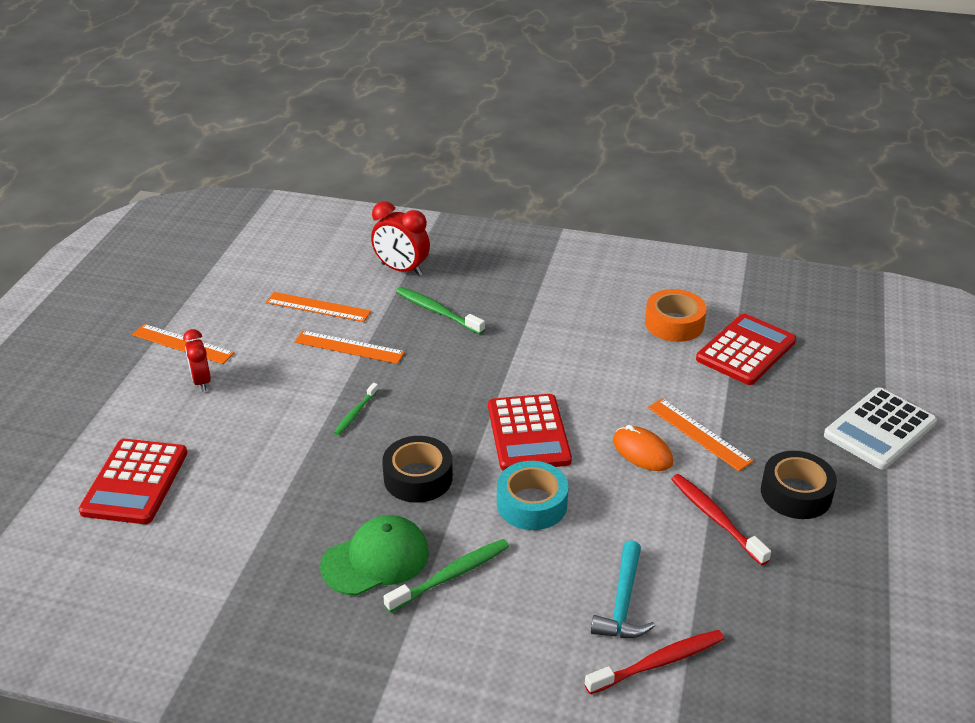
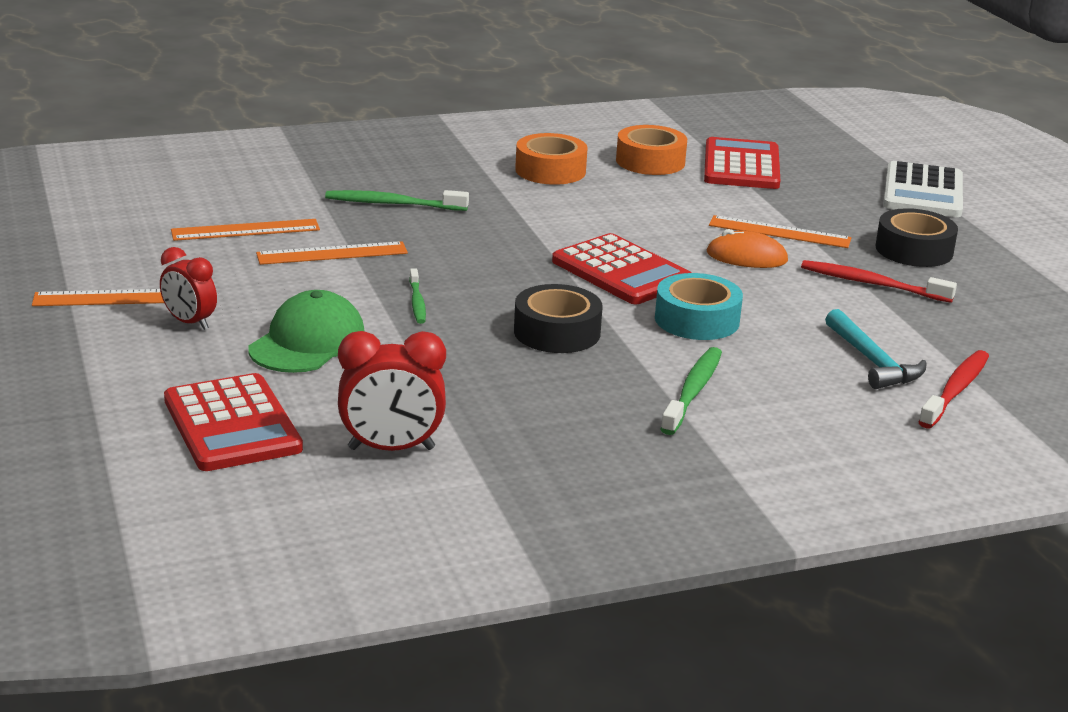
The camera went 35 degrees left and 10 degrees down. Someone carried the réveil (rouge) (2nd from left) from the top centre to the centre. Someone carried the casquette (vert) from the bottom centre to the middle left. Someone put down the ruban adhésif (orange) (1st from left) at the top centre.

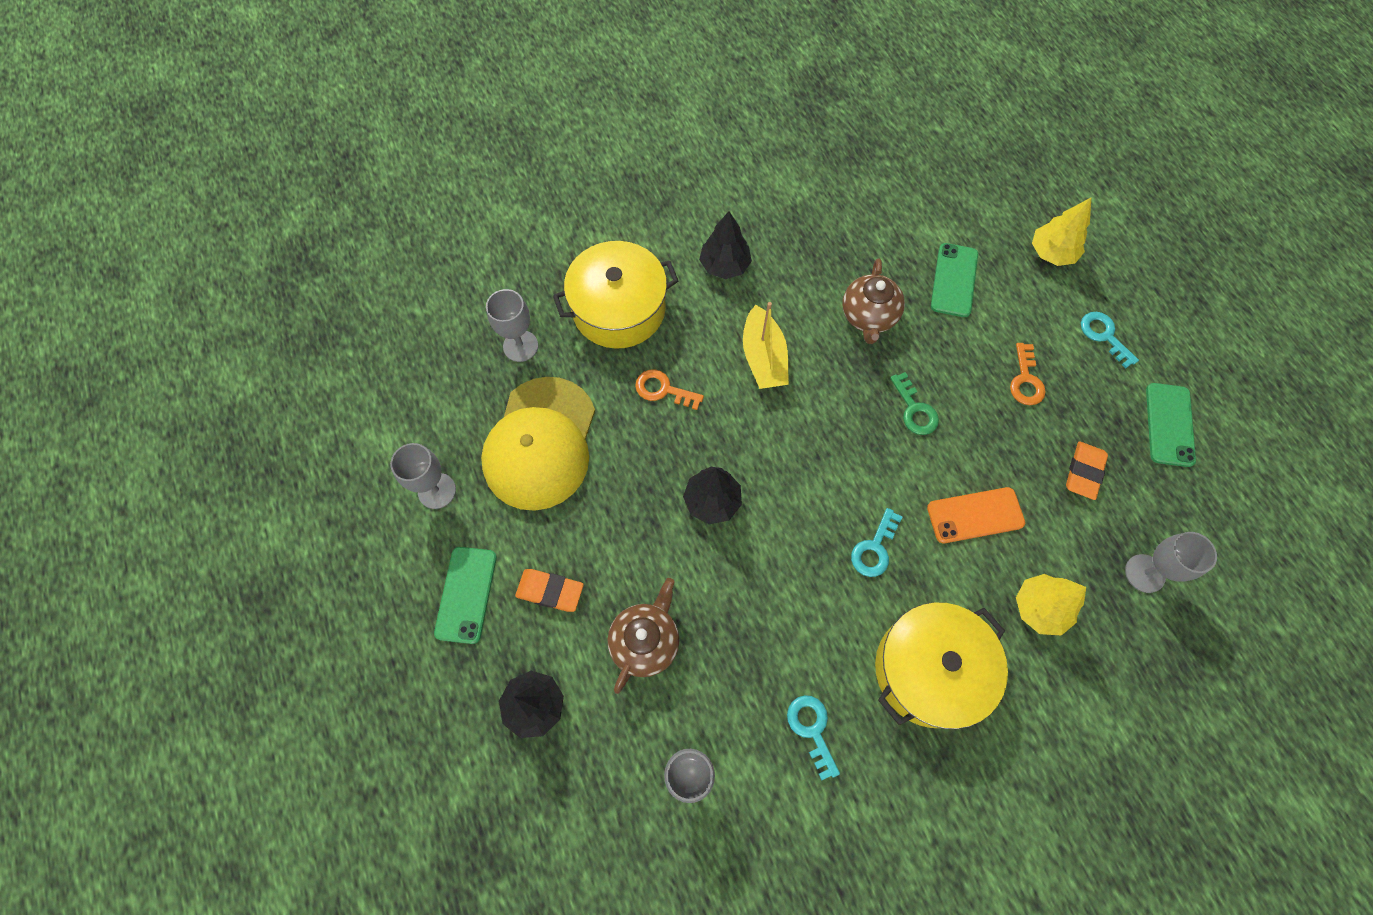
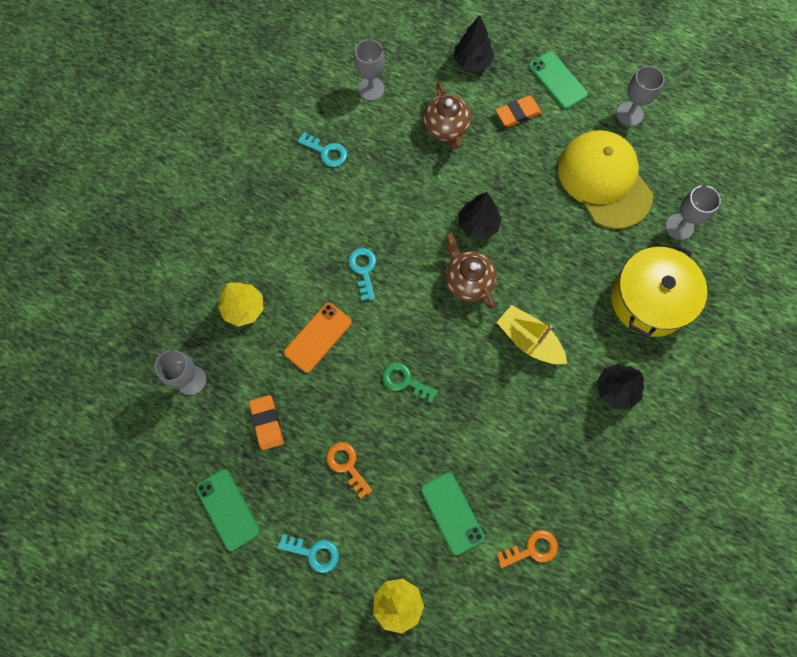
The camera went 140 degrees right and 5 degrees up. Someone carried the théière (marron) (2nd from left) from the top centre to the centre. Someone carried the clé (orange) (1st from left in the first image) from the centre to the bottom centre. Someone took away the marmite (jaune) (2nd from left) at the bottom right.

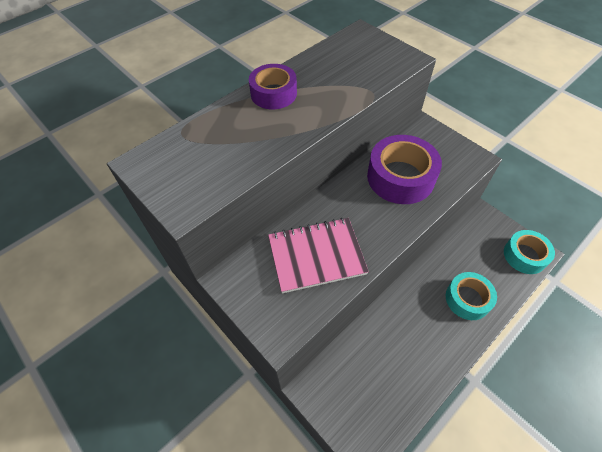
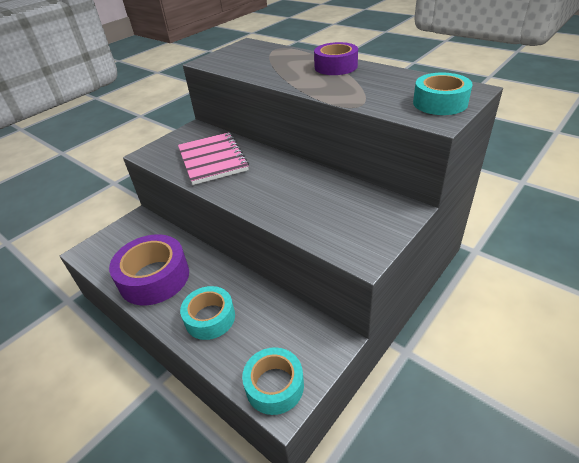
The camera went 85 degrees right and 15 degrees down. Someone carried the ruban adhésif (violet) (2nd from left in the first image) from the middle right to the middle left. Someone put down the ruban adhésif (turquoise) (3rd from left) at the top right.

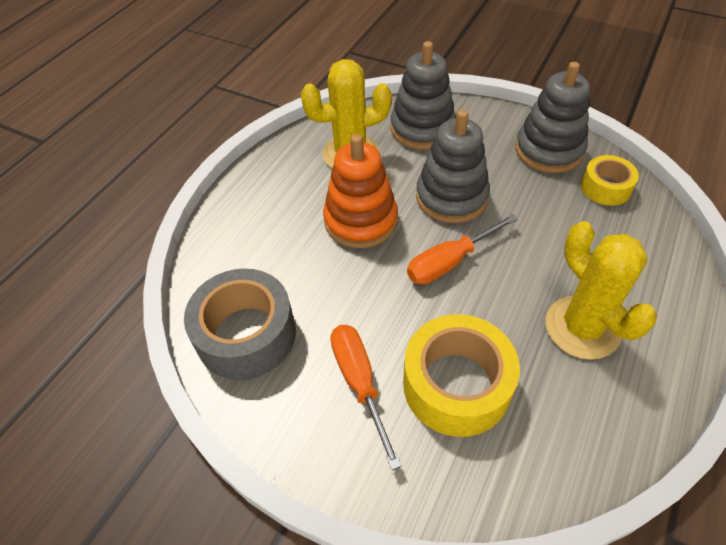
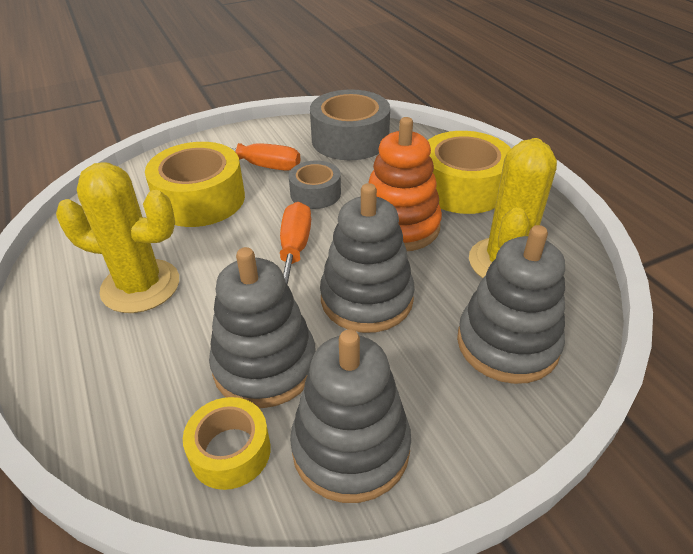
The camera went 125 degrees right and 10 degrees down. Someone put down the ruban adhésif (jaune) (3rd from left) at the top right. Someone put down the ruban adhésif (gris) (1st from left) at the top centre. Someone put down the jouet à empiler (gris) (1st from left) at the centre.

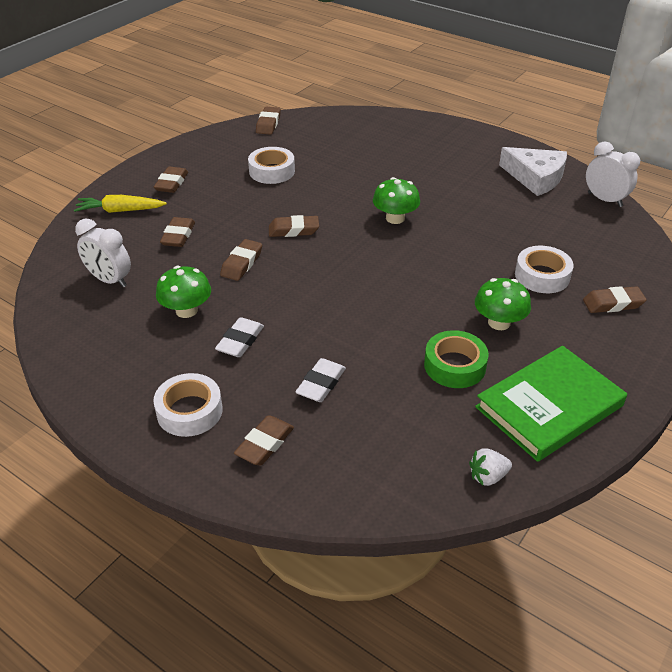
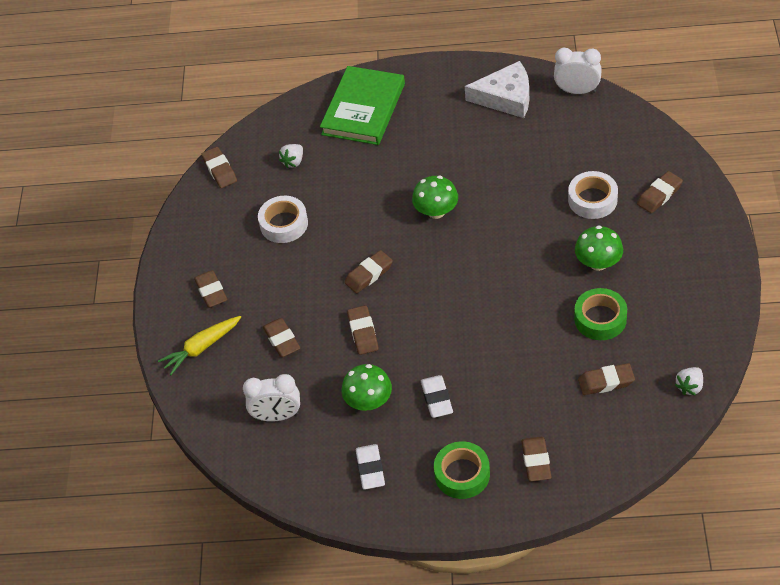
The camera went 30 degrees left and 10 degrees up. Someone carried the livre (vert) from the middle right to the top centre. Someone carried the gomme (blanc) (2nd from left in the first image) from the centre to the bottom centre. Someone repainted the ruban adhésif (blanc) (1st from left) at the middle left, which became the ruban adhésif (vert) (1st from left) at the bottom centre. Someone put down the fraise (blanc) (1st from left) at the top centre. Someone put down the gomme (marron) (7th from left) at the middle right.

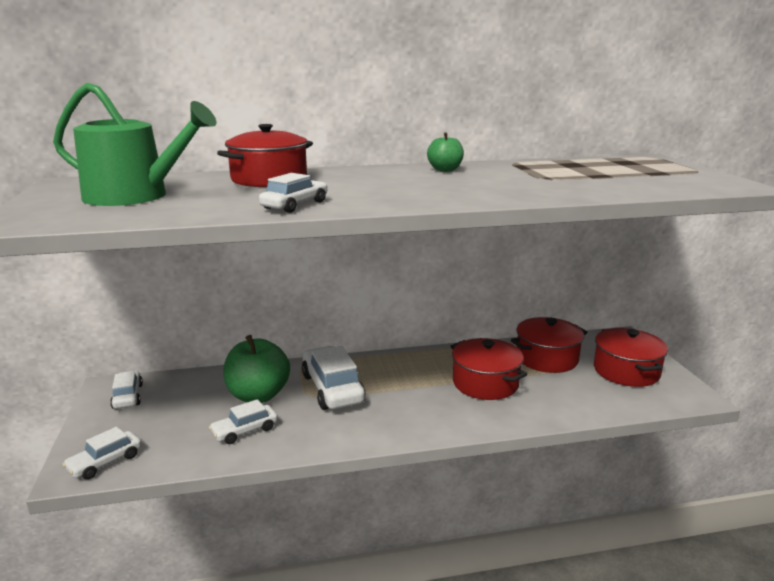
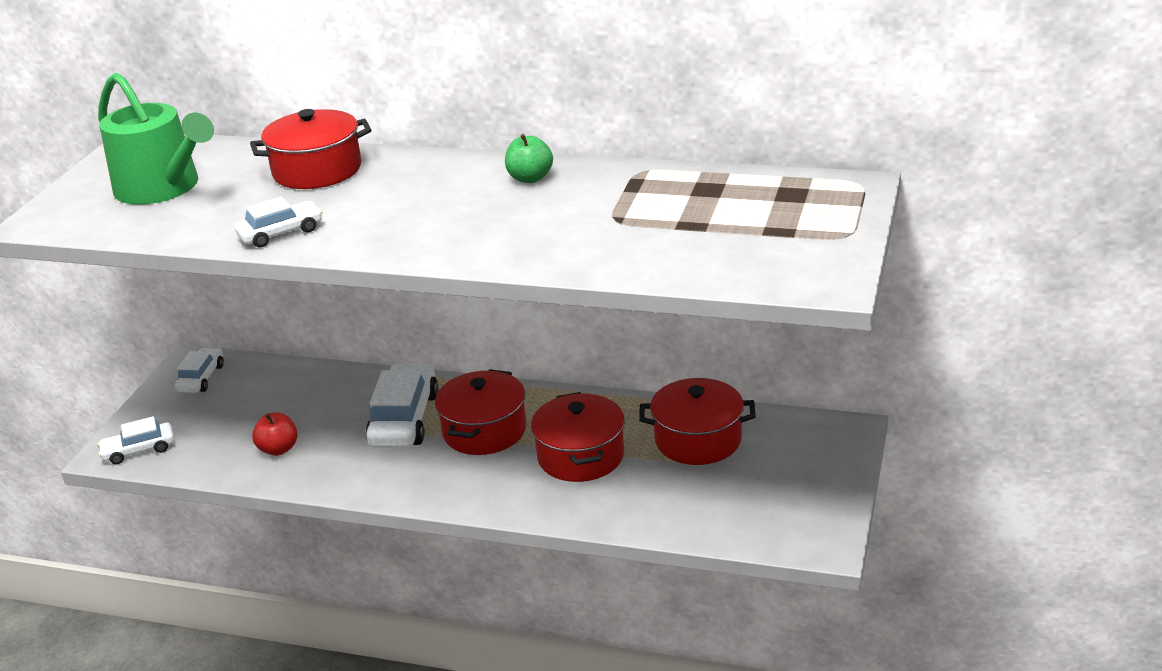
The camera went 30 degrees right and 10 degrees up. Someone carried the marmite (rouge) (4th from left in the first image) from the middle right to the centre. Someone took away the pomme (vert) (1st from left) at the middle left. Someone swapped the voiture (blanc) (3rd from left) at the bottom left for the pomme (rouge) at the middle left.

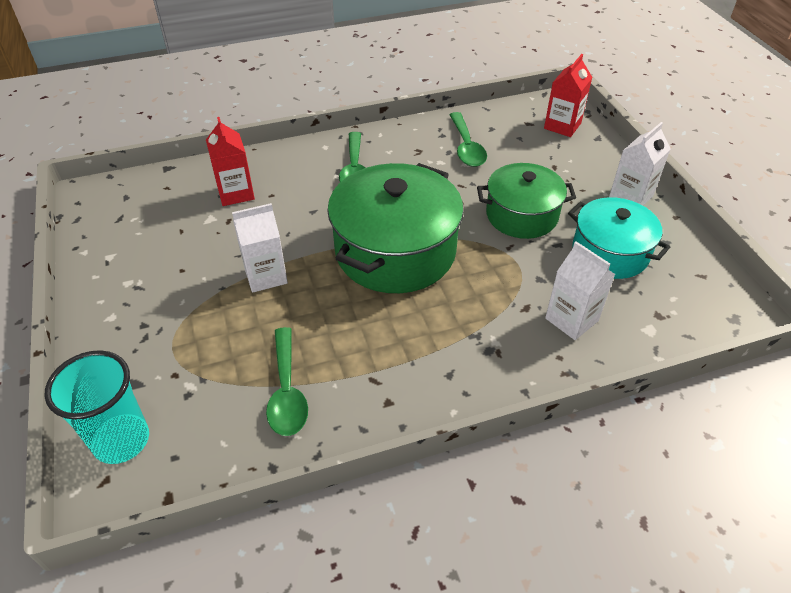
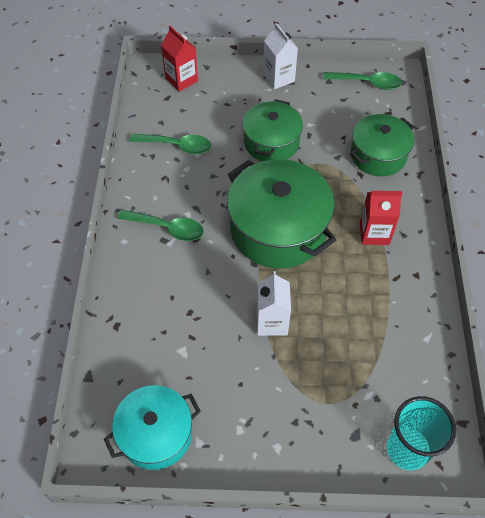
The camera went 70 degrees left and 10 degrees up. Someone carried the brique de lait (rouge) (1st from left in the first image) from the top left to the middle right. Someone carried the marmite (turquoise) from the middle right to the bottom left. Someone swapped the brique de lait (blanc) (2nd from left) at the middle right for the marmite (vert) (3rd from left) at the top right. Someone carried the cuillère (vert) (1st from left in the first image) from the centre to the top right.

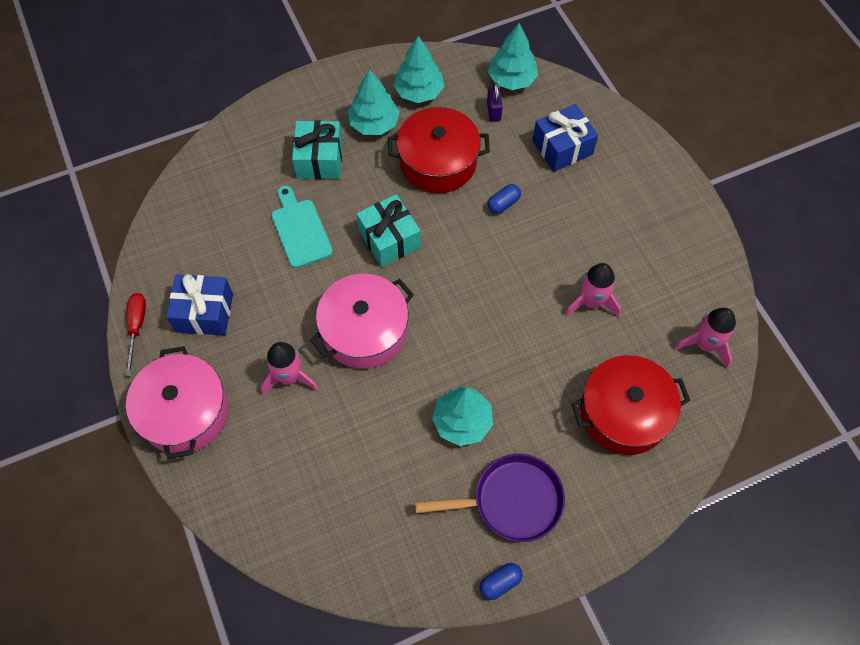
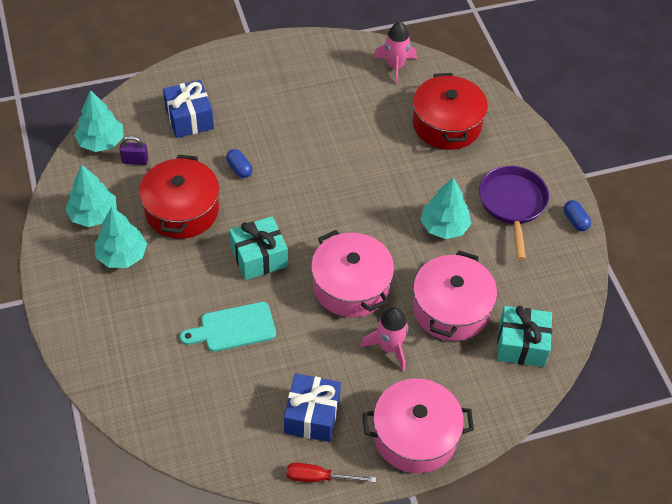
The camera went 85 degrees left and 10 degrees down. Someone carried the cadeau (turquoise) (1st from left in the first image) from the top centre to the bottom right. Someone took away the fusée (rose) (2nd from left) at the middle right. Someone put down the marmite (rose) (3rd from left) at the middle right.

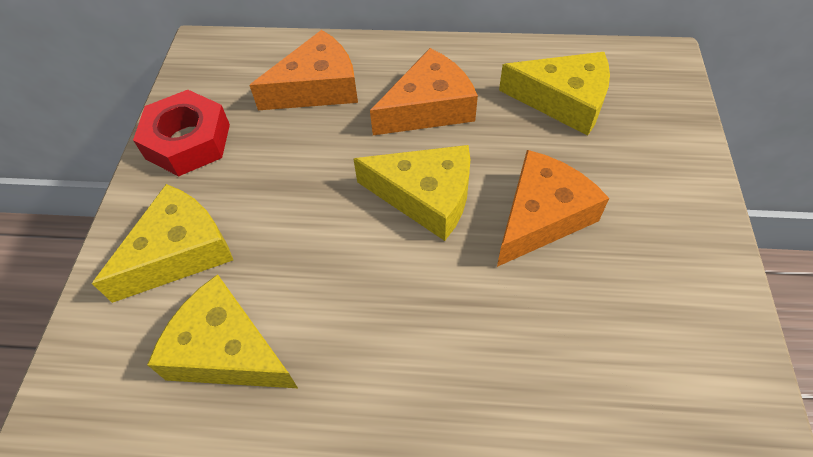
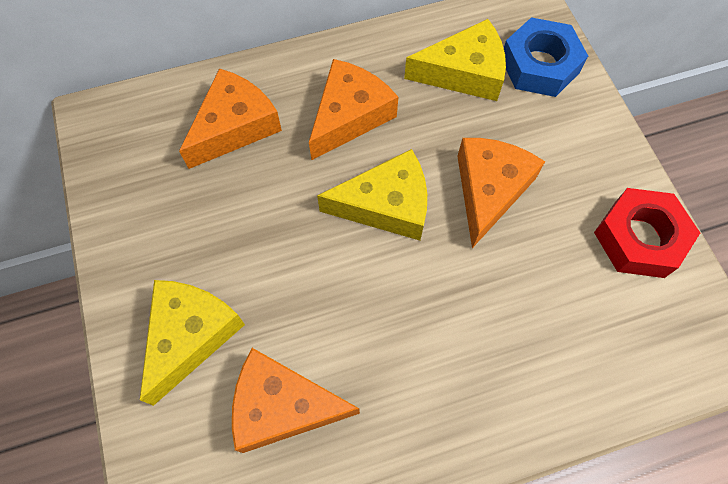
The camera went 25 degrees left and 10 degrees up. Someone carried the écrou (rouge) from the top left to the middle right. Someone repainted the fromage (jaune) (2nd from left) at the bottom left, which became the fromage (orange) (2nd from left) at the bottom centre. Someone put down the écrou (bleu) at the top right.

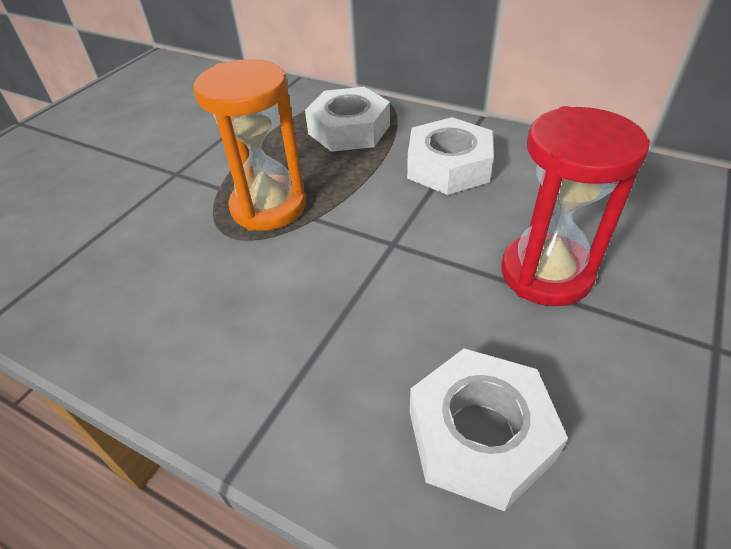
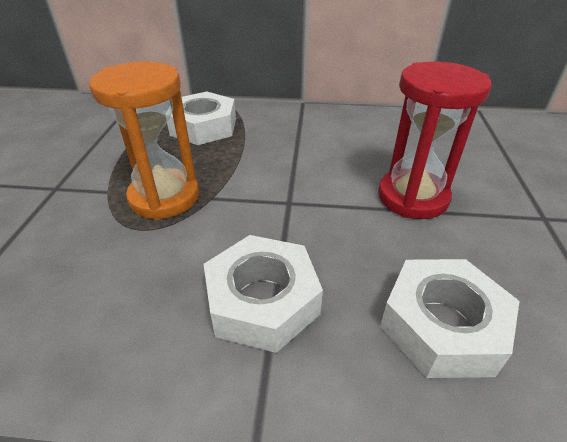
The camera went 25 degrees left and 5 degrees down. Someone carried the écrou (blanc) (2nd from left) from the top centre to the centre.

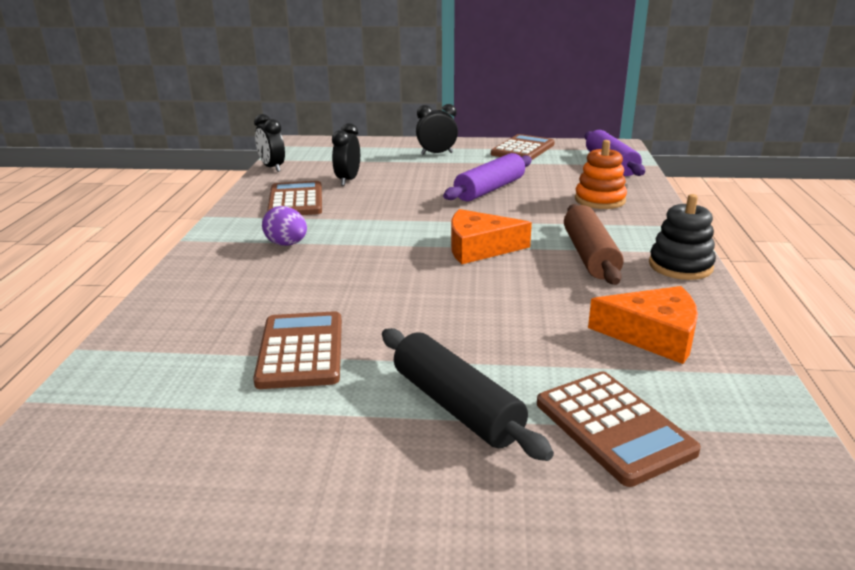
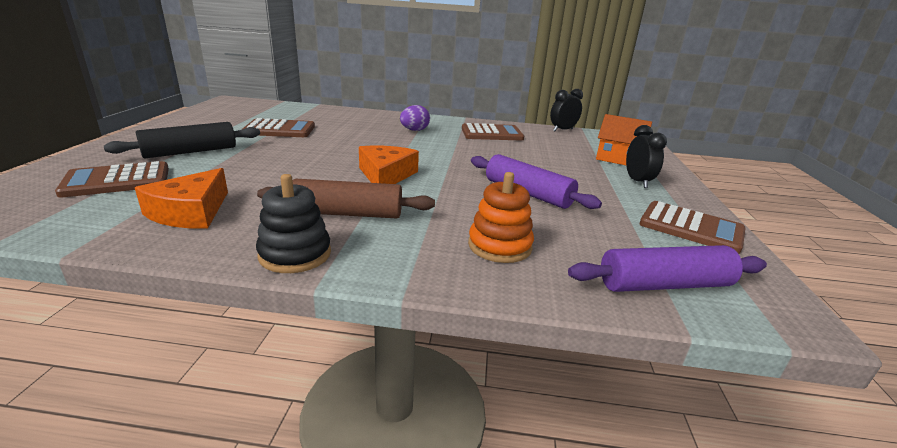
The camera went 90 degrees right and 0 degrees up. Someone took away the réveil (noir) (2nd from left) at the top centre. Someone put down the maison (orange) at the top right.

